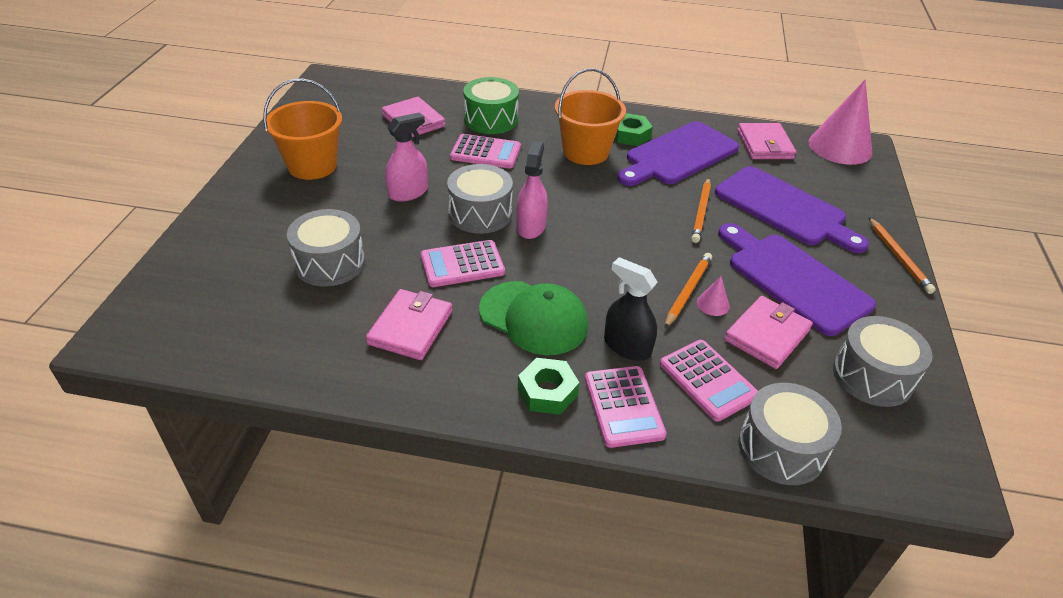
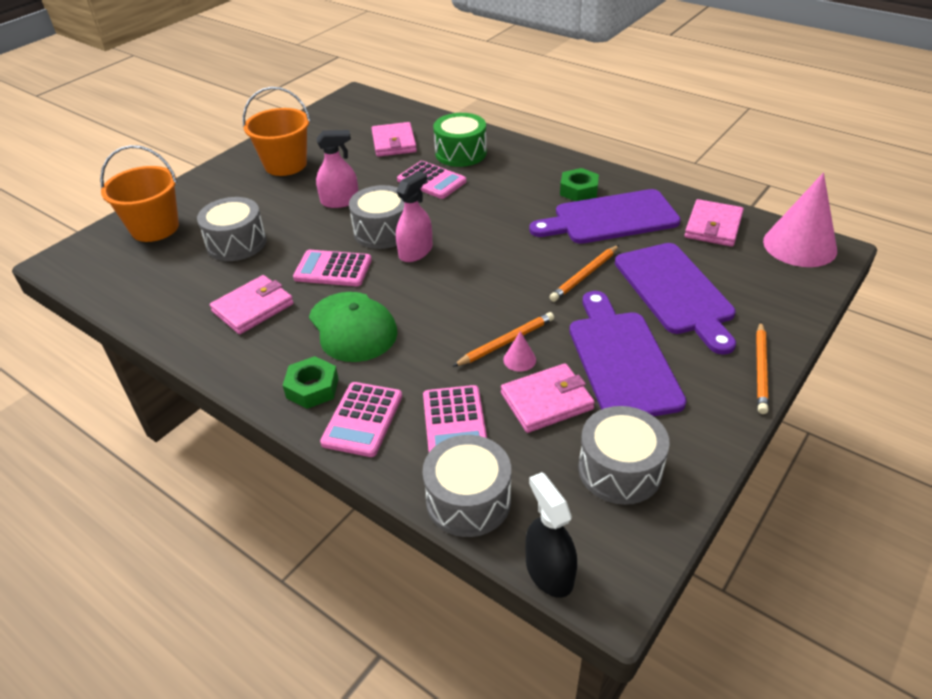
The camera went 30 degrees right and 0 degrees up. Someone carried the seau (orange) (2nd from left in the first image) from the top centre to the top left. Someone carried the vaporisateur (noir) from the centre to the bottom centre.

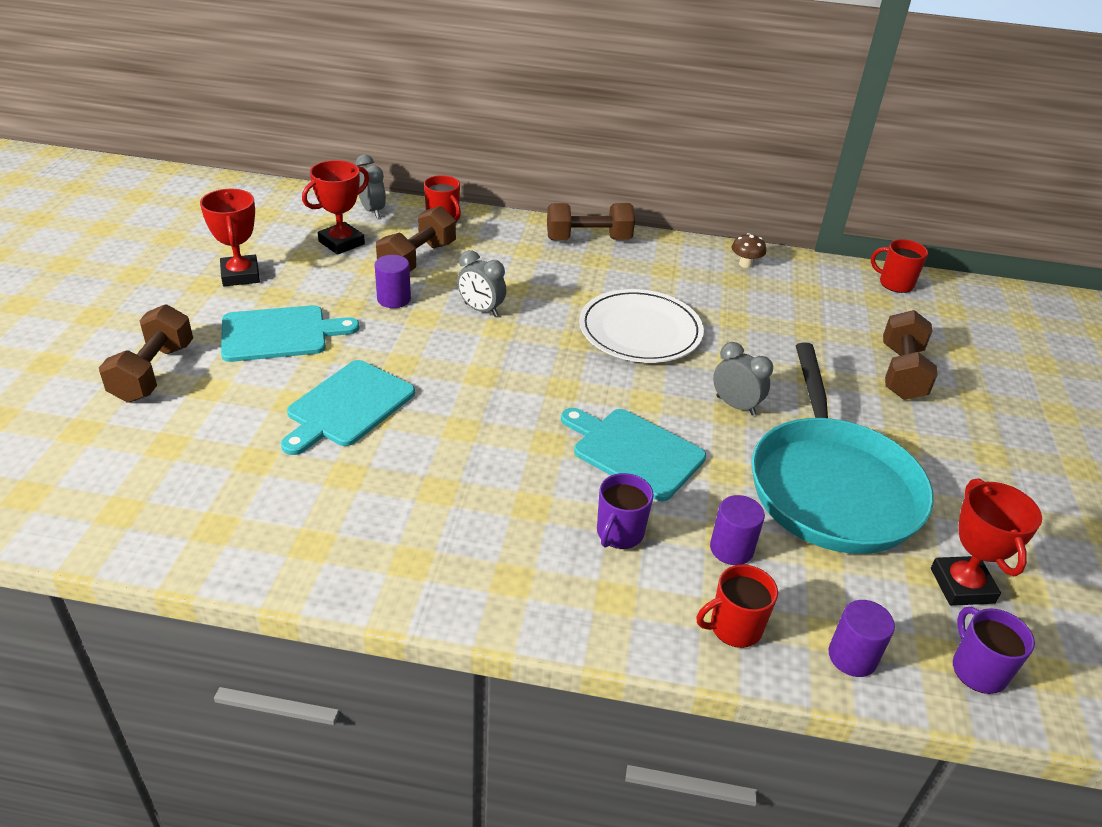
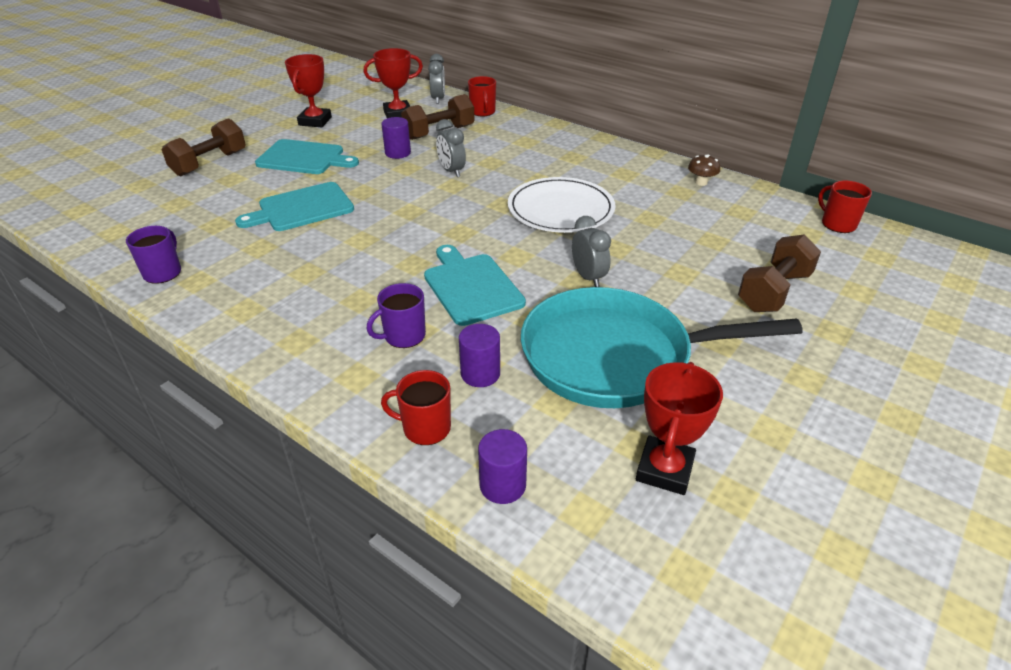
The camera went 30 degrees right and 0 degrees up. Someone took away the haltère (marron) (3rd from left) at the top centre. Someone rotated the poêle (turquoise) at the middle right by 60 degrees clockwise. Someone carried the tasse (violet) (2nd from left in the first image) from the bottom right to the middle left.

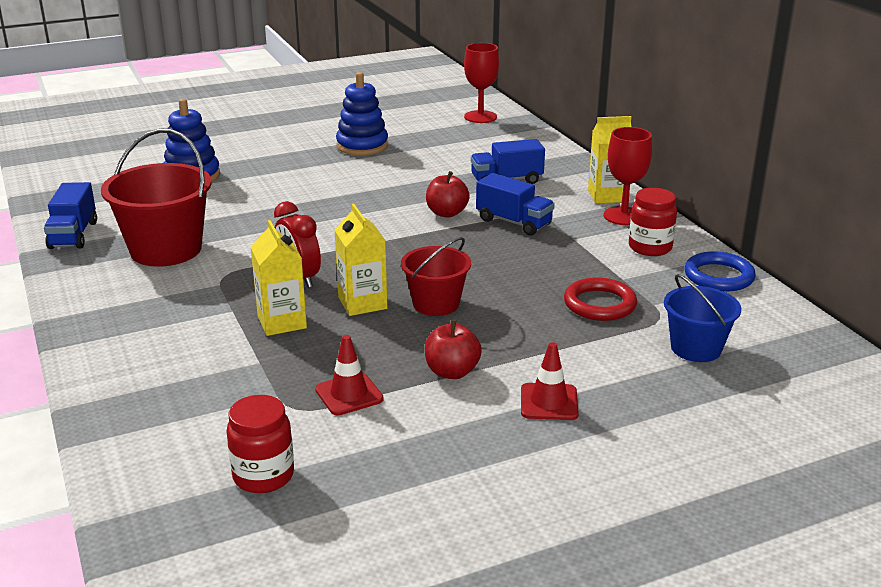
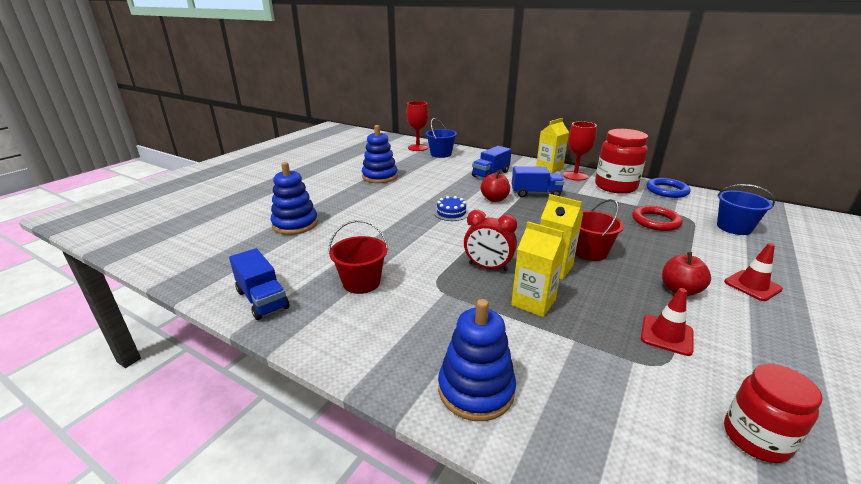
The camera went 35 degrees left and 0 degrees up. Someone scaled the seau (rouge) (1st from left) at the middle left by 0.61. Someone scaled the bocal (rouge) (2nd from left in the first image) at the middle right by 1.59. Someone put down the seau (bleu) (1st from left) at the top centre. Someone put down the gâteau (bleu) at the centre. Someone put down the jouet à empiler (bleu) (3rd from left) at the bottom centre.

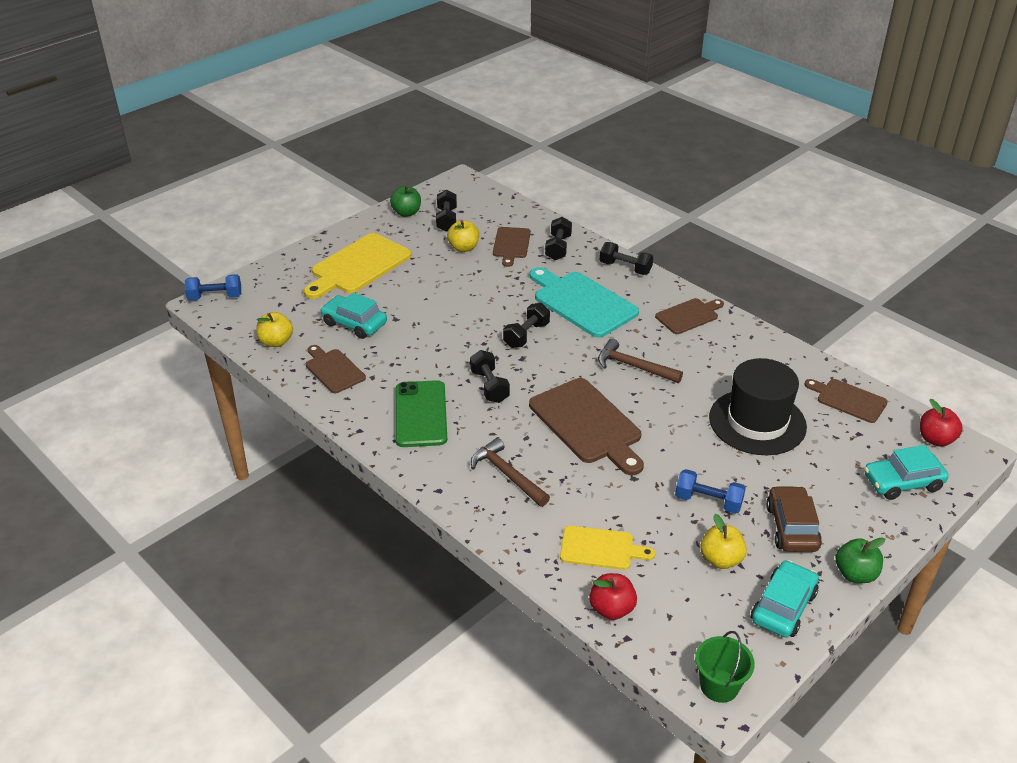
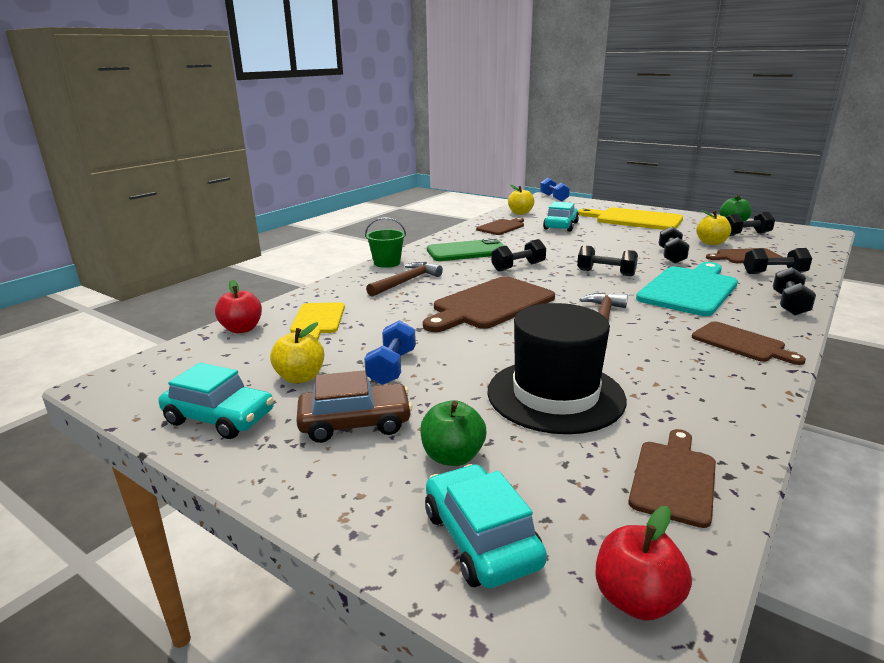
The camera went 80 degrees right and 15 degrees down. Someone carried the pomme (vert) (2nd from left in the first image) from the bottom right to the centre. Someone carried the seau (vert) from the bottom right to the centre. Someone put down the haltère (noir) (3rd from left) at the middle right.

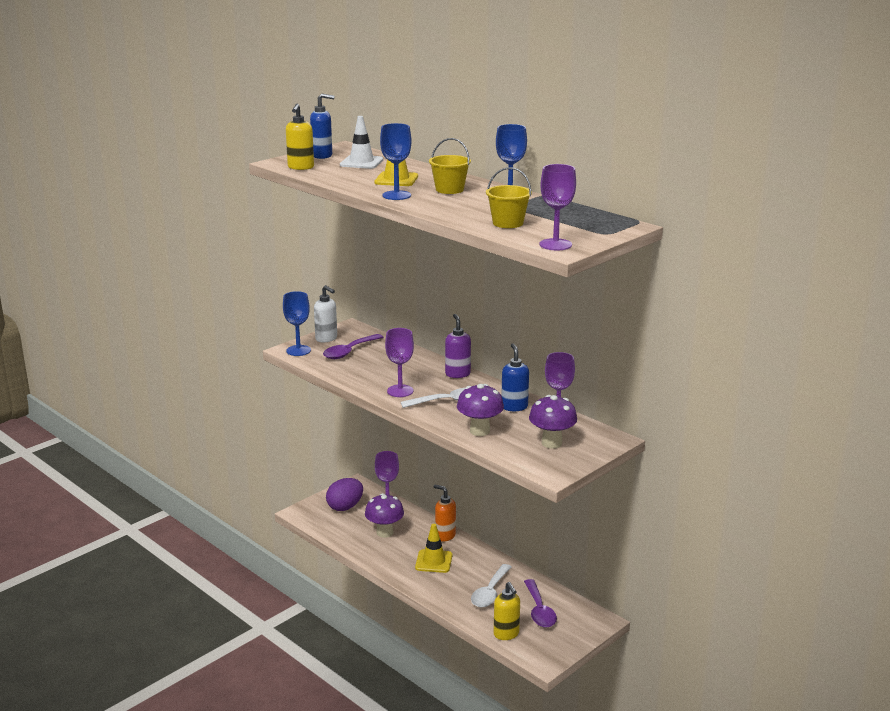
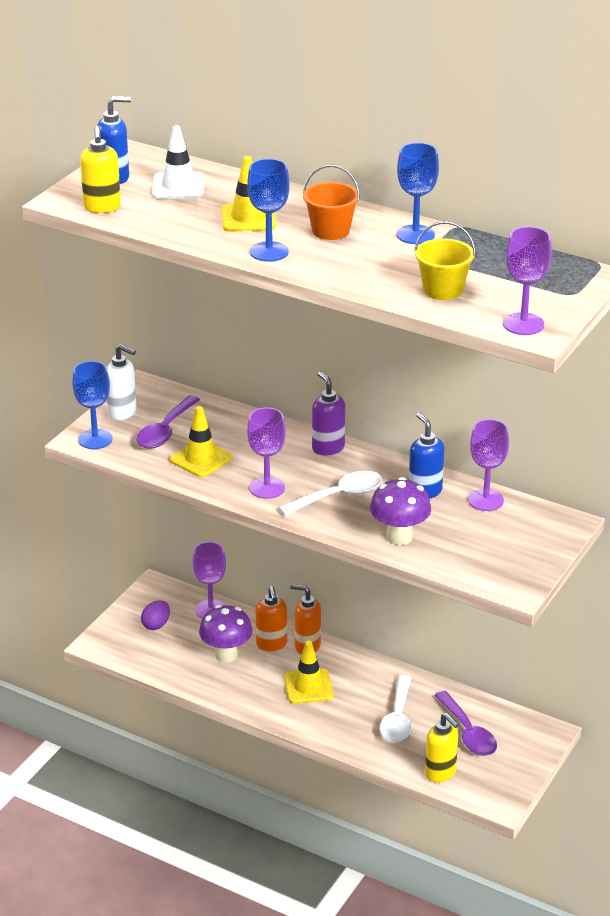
The camera went 15 degrees left and 10 degrees up. Someone repainted the seau (jaune) (1st from left) at the top centre, which became the seau (orange) at the top centre. Someone took away the champignon (violet) (3rd from left) at the centre. Someone scaled the œuf (violet) at the bottom centre by 0.62. Someone put down the cône de chantier (jaune) (1st from left) at the middle left. Someone put down the distributeur de savon (orange) (1st from left) at the bottom centre.

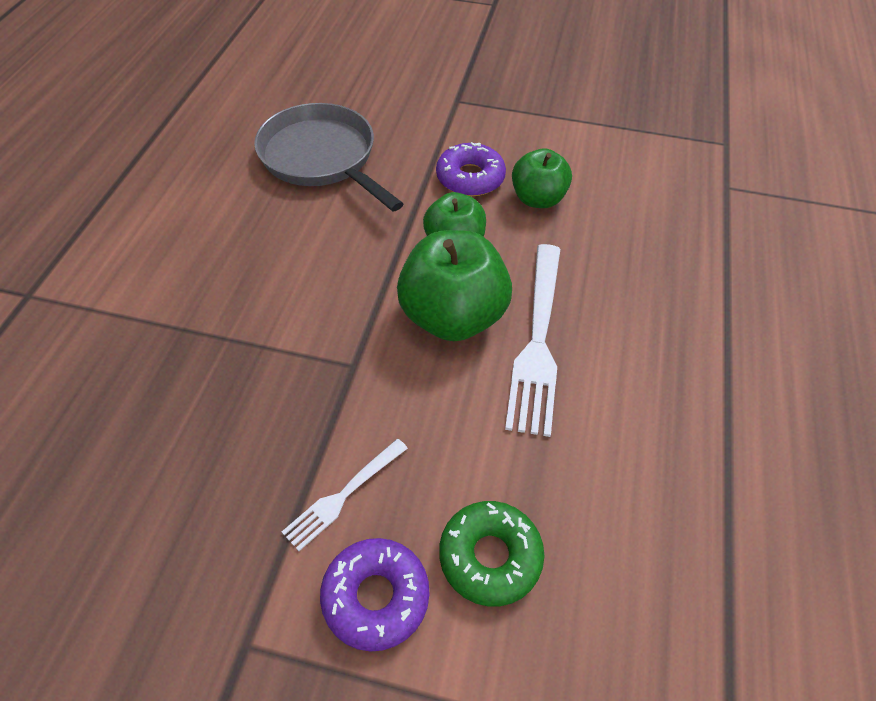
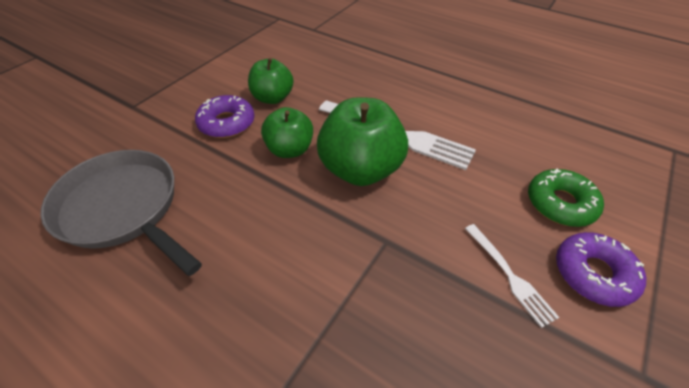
The camera went 70 degrees left and 5 degrees down. Someone rotated the poêle (gris) at the top centre by 60 degrees clockwise.

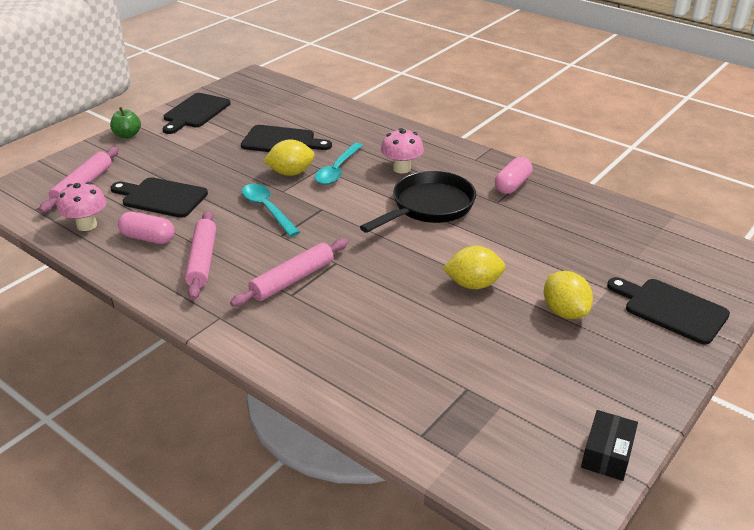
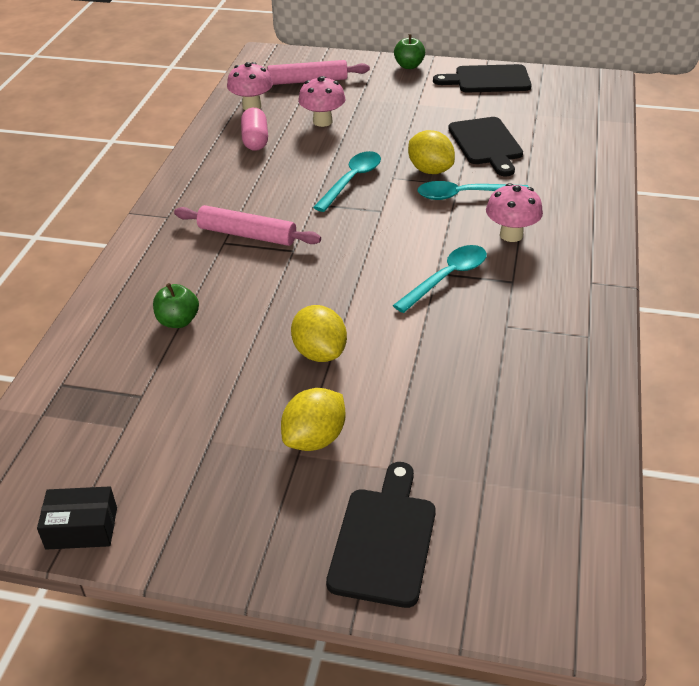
The camera went 65 degrees right and 5 degrees up. Someone took away the gélule (rose) (2nd from left) at the top right. Someone swapped the poêle (noir) at the centre for the cuillère (turquoise) (2nd from left) at the centre. Someone swapped the planche à découper (noir) (1st from left) at the middle left for the champignon (rose) (2nd from left) at the top centre. Someone took away the rouleau à pâtisserie (rose) (2nd from left) at the middle left. Someone put down the pomme (vert) (1st from left) at the middle left.

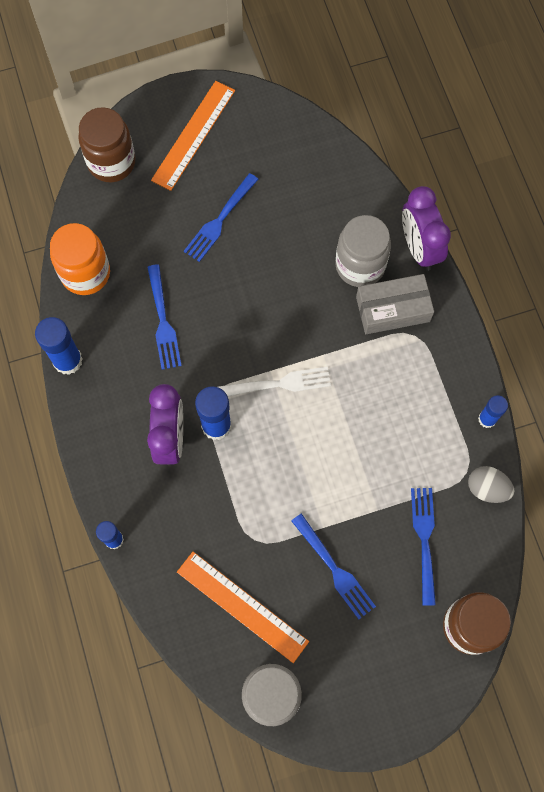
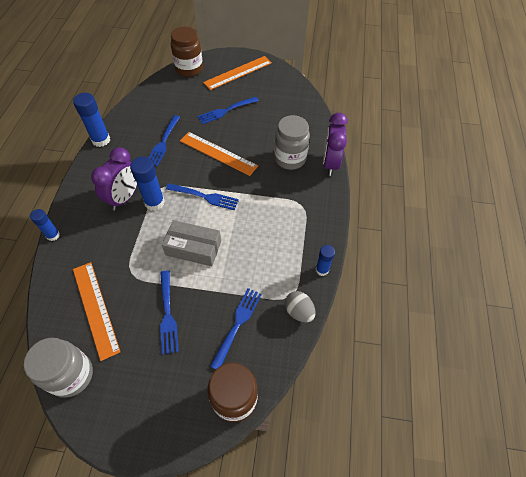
The camera went 25 degrees right and 15 degrees down. Someone took away the bocal (orange) at the top left. Someone carried the boîte (gris) from the middle right to the centre. Someone repainted the fourchette (blanc) at the centre, which became the fourchette (bleu) (3rd from left) at the centre. Someone put down the règle (orange) (2nd from left) at the top centre.

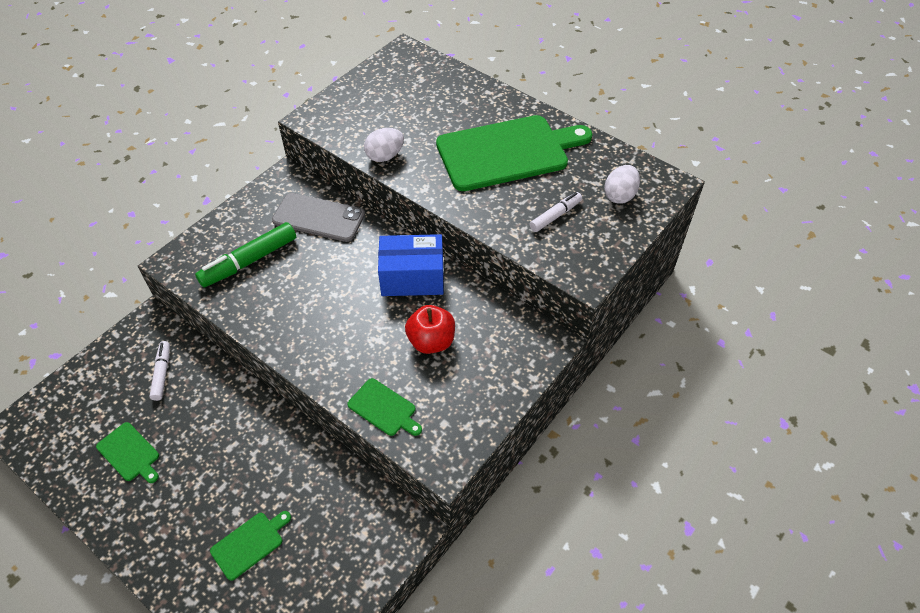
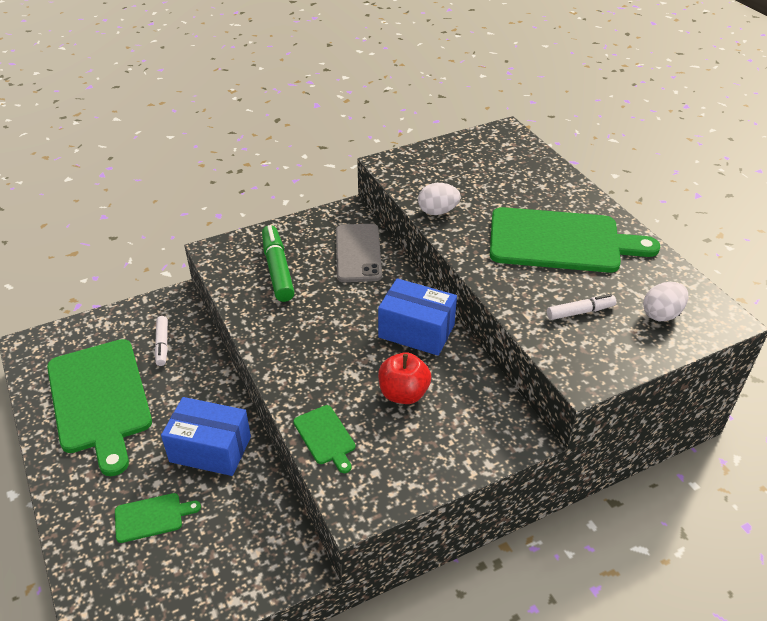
The camera went 25 degrees right and 10 degrees down. Someone rotated the téléphone (gris) at the centre by 45 degrees clockwise. Someone rotated the feutre (vert) at the middle left by 90 degrees clockwise. Someone rotated the feutre (blanc) (1st from left) at the middle left by 150 degrees clockwise. Someone scaled the planche à découper (vert) (1st from left) at the bottom left by 2.30. Someone put down the boîte (bleu) (1st from left) at the bottom left.

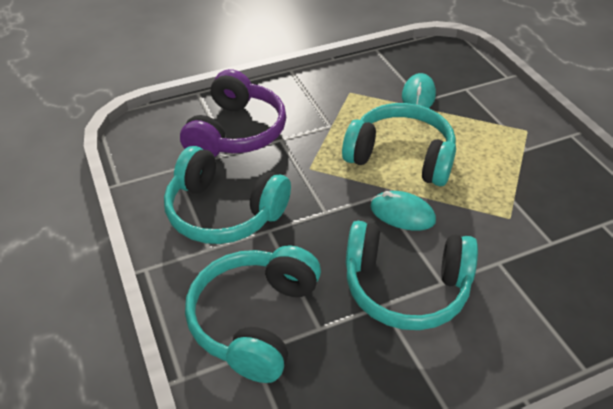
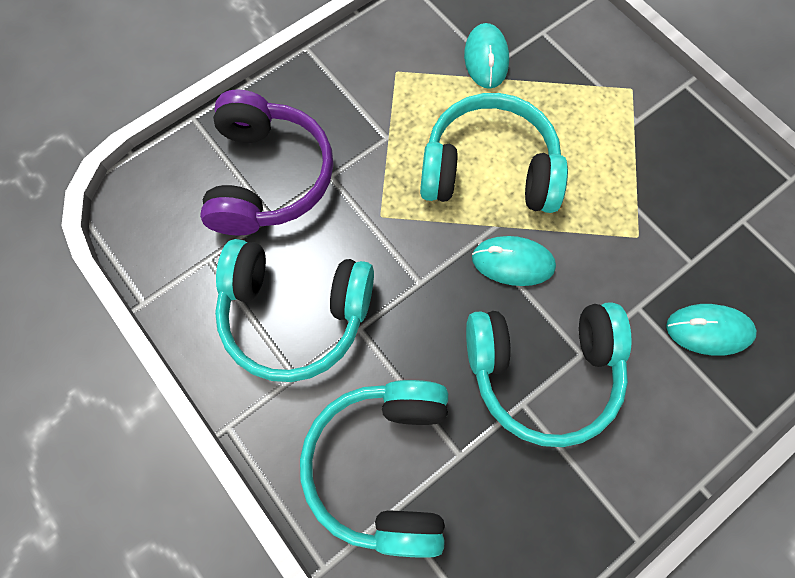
The camera went 15 degrees left and 25 degrees up. Someone put down the souris (turquoise) (3rd from left) at the middle right.

